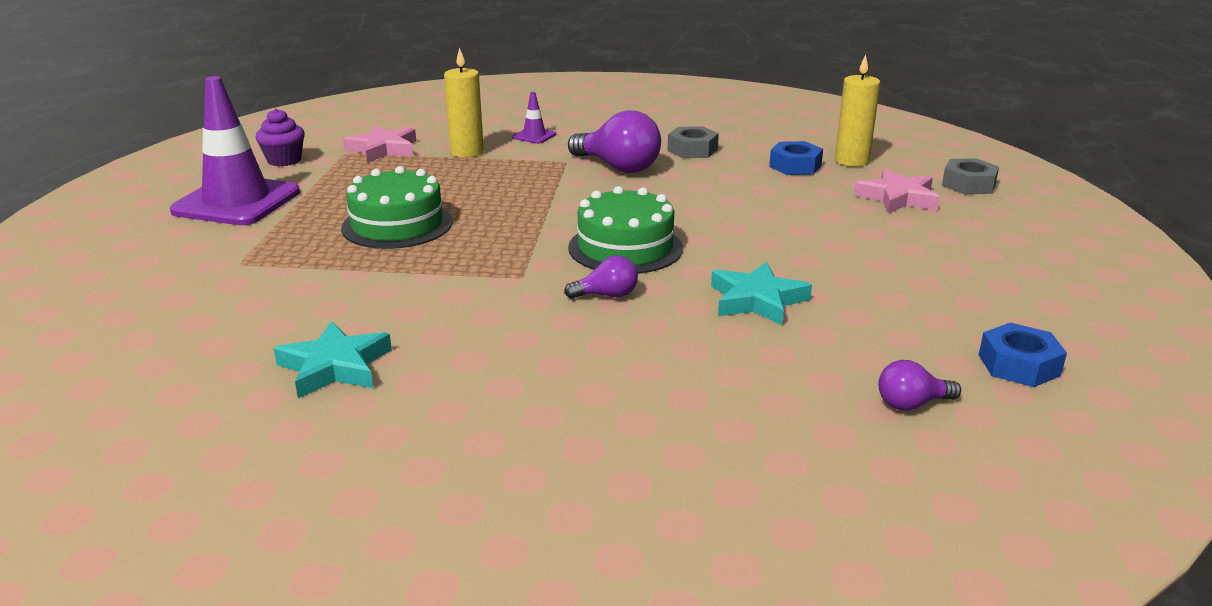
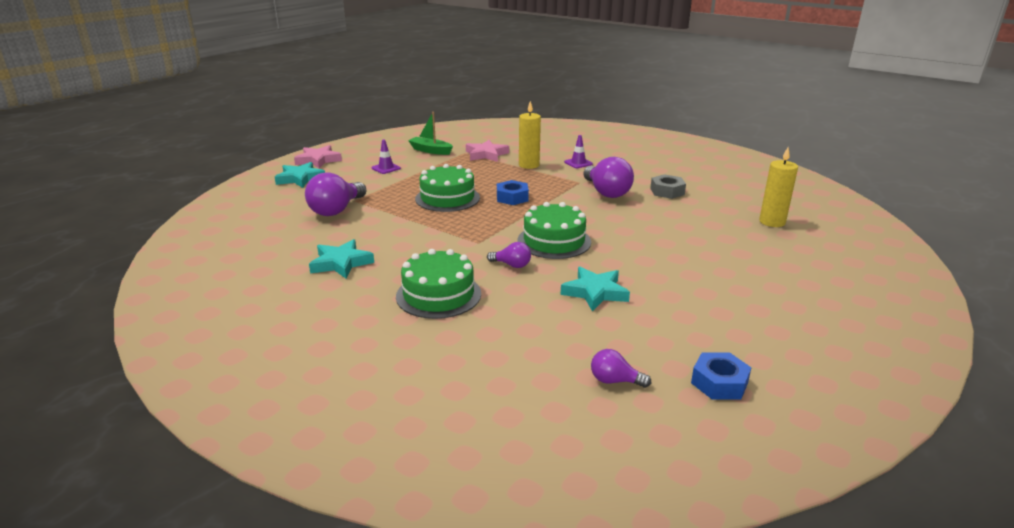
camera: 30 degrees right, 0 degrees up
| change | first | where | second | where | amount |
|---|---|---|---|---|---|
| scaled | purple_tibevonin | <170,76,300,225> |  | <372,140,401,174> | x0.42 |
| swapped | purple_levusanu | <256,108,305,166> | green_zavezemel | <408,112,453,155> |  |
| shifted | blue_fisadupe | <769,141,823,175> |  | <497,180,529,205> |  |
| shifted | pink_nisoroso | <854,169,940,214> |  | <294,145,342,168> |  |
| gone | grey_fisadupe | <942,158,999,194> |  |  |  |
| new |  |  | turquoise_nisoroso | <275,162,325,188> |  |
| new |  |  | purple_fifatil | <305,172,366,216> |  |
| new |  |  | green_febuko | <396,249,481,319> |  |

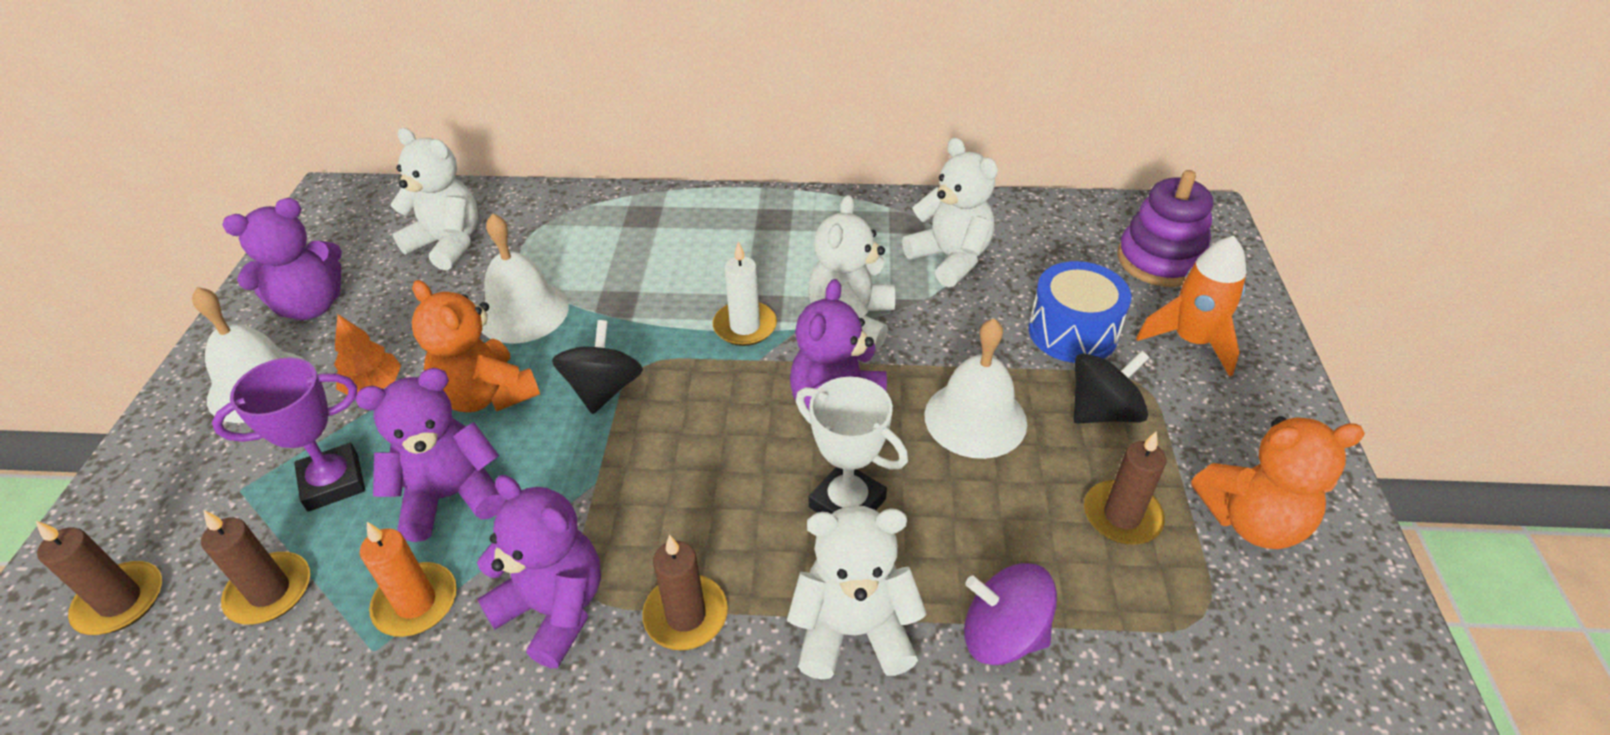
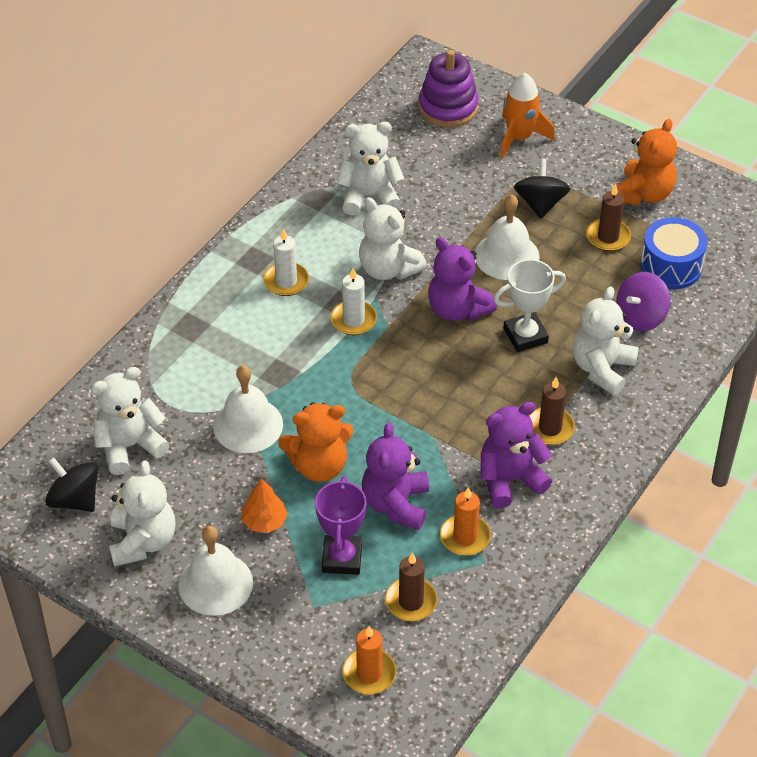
camera: 60 degrees left, 5 degrees up
| change | first | where | second | where | amount |
|---|---|---|---|---|---|
| repainted | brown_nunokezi | <36,521,162,635> | orange_nunokezi | <342,626,396,695> |  |
| repainted | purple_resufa | <222,198,342,320> | white_resufa | <109,461,176,567> |  |
| shifted | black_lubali | <552,320,643,414> |  | <45,457,98,512> |  |
| shifted | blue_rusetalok | <1028,261,1132,363> |  | <641,217,707,289> |  |
| new |  |  | white_nunokezi | <263,228,309,296> |  |

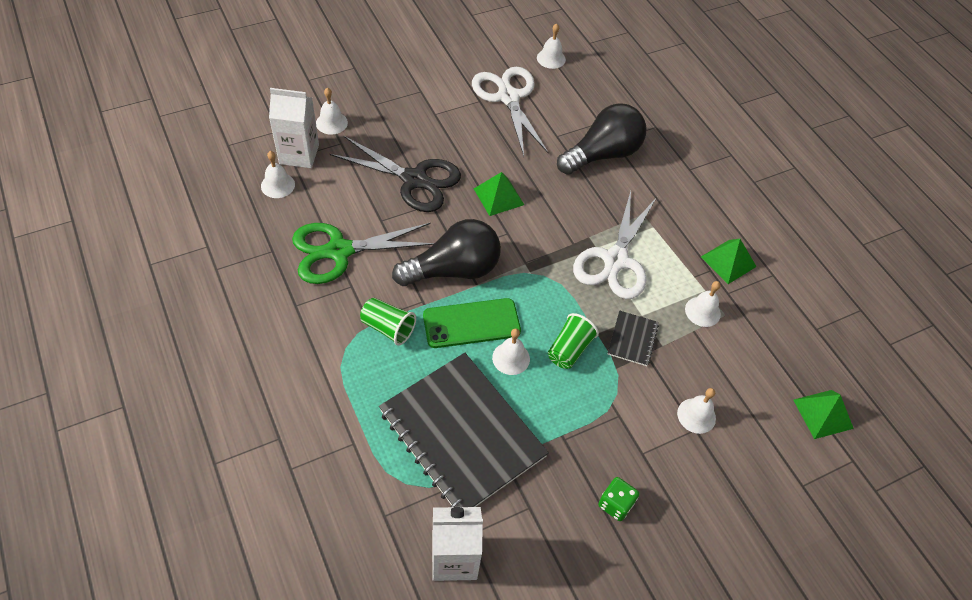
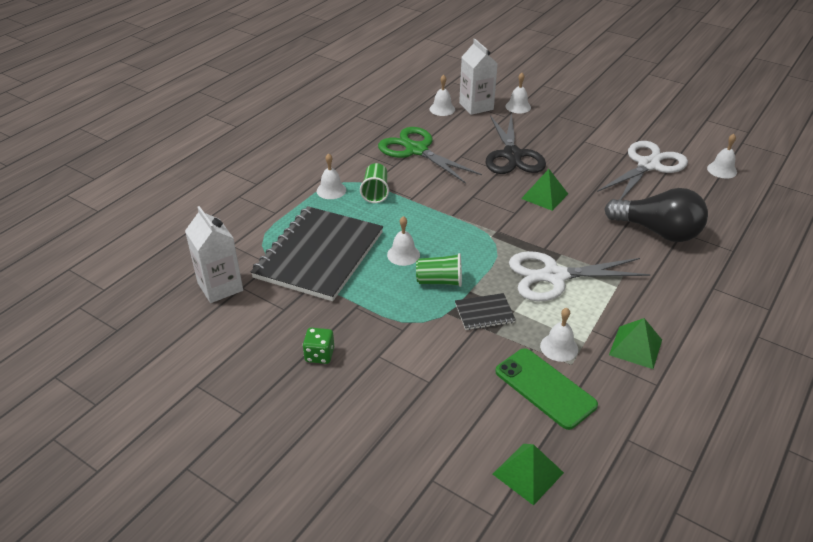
camera: 65 degrees right, 15 degrees down
| change | first | where | second | where | amount |
|---|---|---|---|---|---|
| gone | black_fifatil | <392,219,501,286> |  |  |  |
| shifted | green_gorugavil | <423,298,521,348> |  | <495,348,598,430> |  |
| shifted | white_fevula | <677,388,716,434> |  | <317,153,346,199> |  |

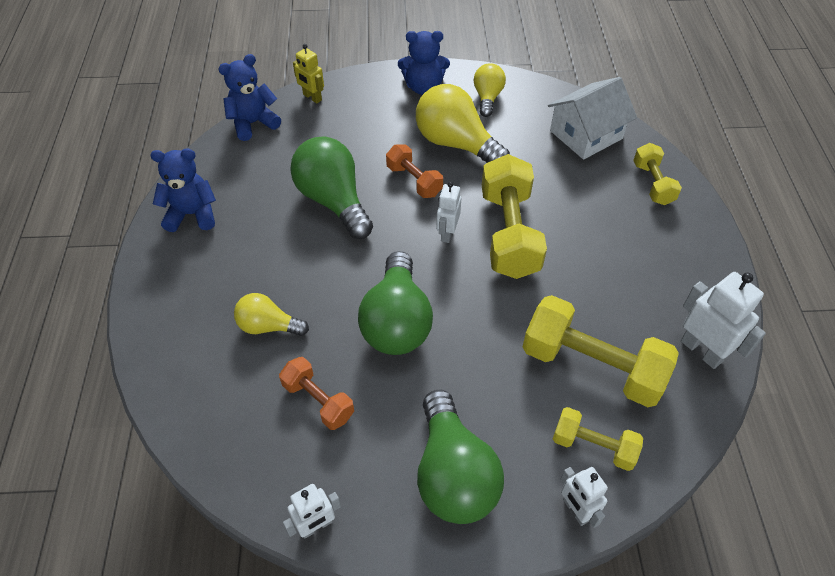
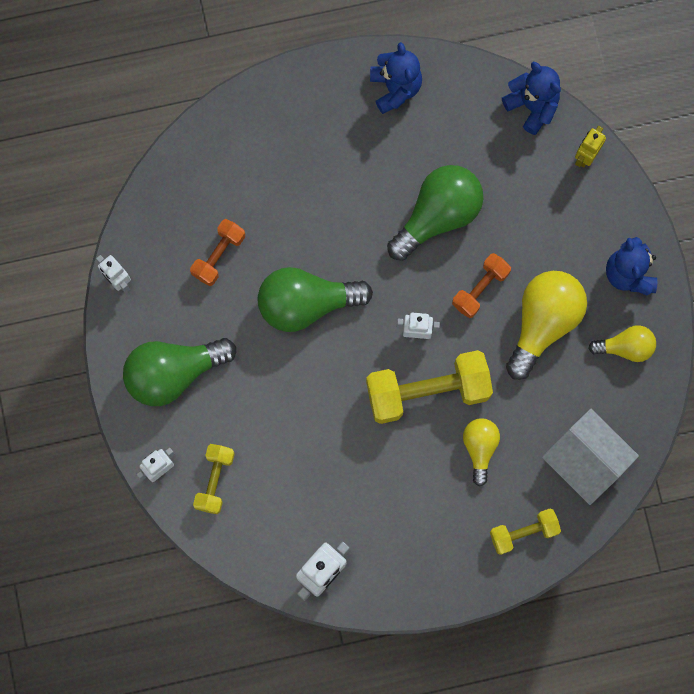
camera: 80 degrees right, 25 degrees up
| change | first | where | second | where | amount |
|---|---|---|---|---|---|
| shifted | yellow_fifatil | <234,293,309,336> |  | <463,418,500,486> |  |
| gone | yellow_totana | <523,295,679,407> |  |  |  |

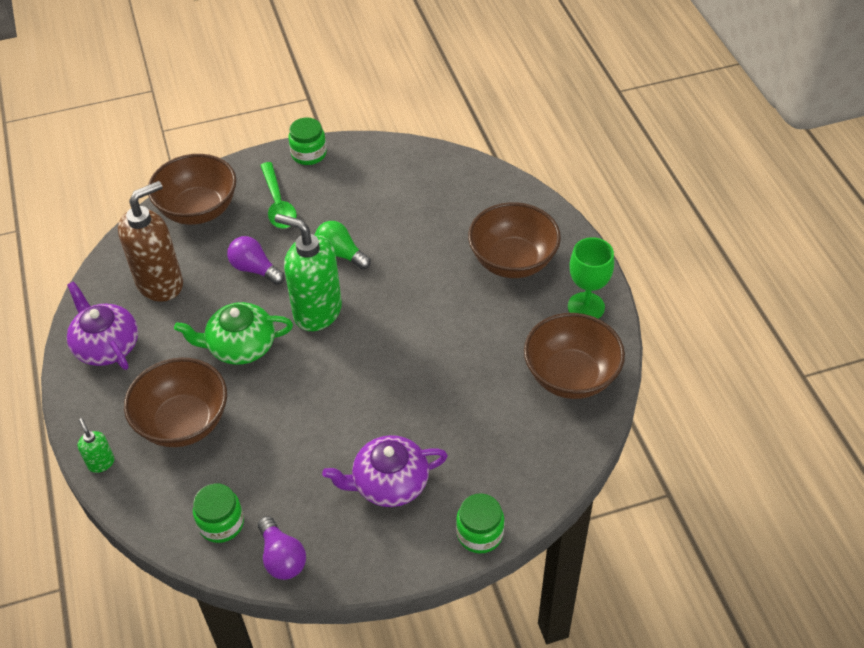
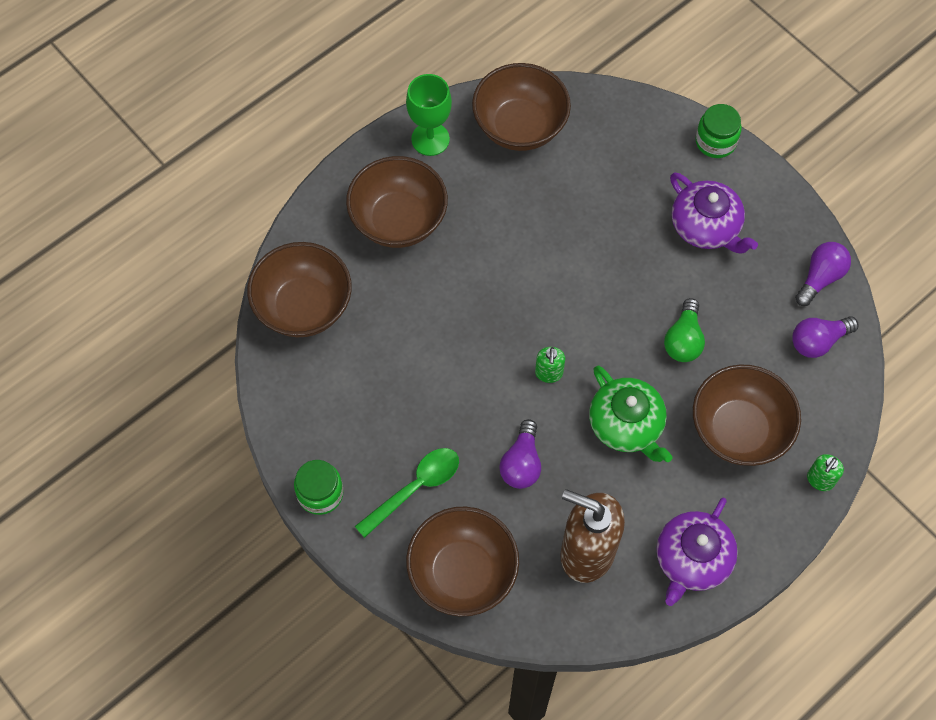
camera: 115 degrees left, 15 degrees up
| change | first | where | second | where | amount |
|---|---|---|---|---|---|
| swapped | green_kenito | <193,484,244,543> | purple_fifatil | <792,316,859,358> |  |
| scaled | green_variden | <275,214,342,331> |  | <535,347,565,383> | x0.44 |
| shifted | green_fifatil | <315,221,371,270> |  | <664,298,705,362> |  |
| new |  |  | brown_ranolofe | <247,242,352,337> |  |

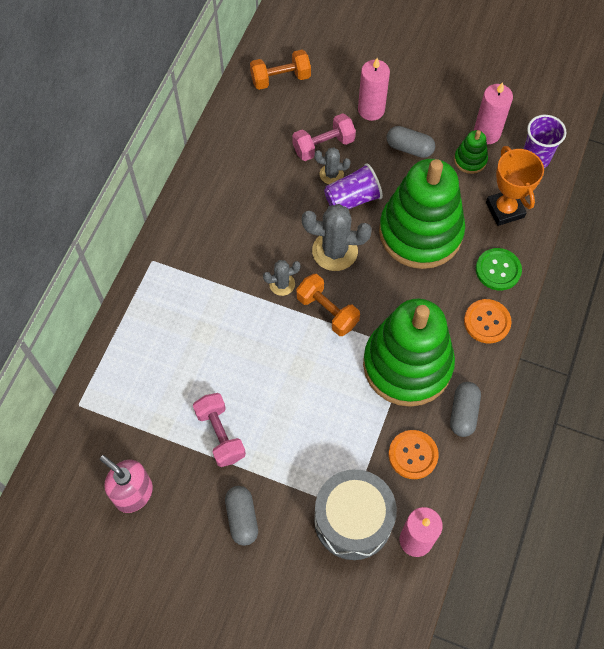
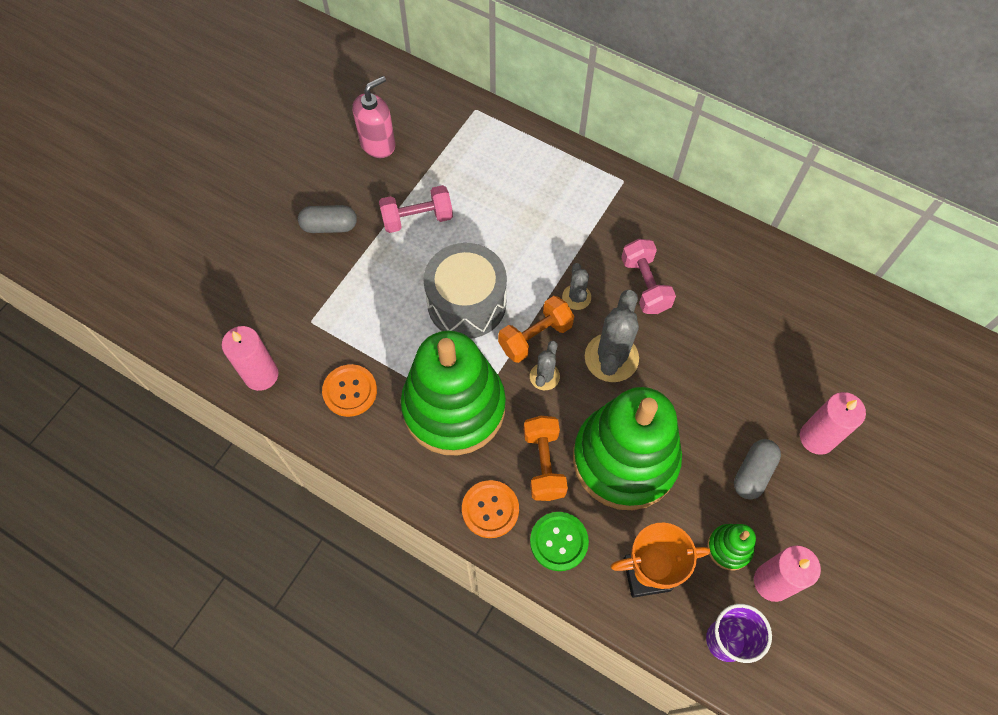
camera: 100 degrees right, 0 degrees up
| change | first | where | second | where | amount |
|---|---|---|---|---|---|
| shifted | orange_totana | <250,50,311,90> |  | <524,416,568,501> |  |
| shifted | pink_totana | <292,113,356,161> |  | <621,239,676,314> |  |
| shifted | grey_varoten | <314,147,351,184> |  | <530,341,560,390> |  |
| shifted | grey_rusetalok | <314,469,397,560> |  | <423,243,507,339> |  |
| gone | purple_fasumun | <324,163,383,209> |  |  |  |
| gone | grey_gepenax | <450,382,481,437> |  |  |  |

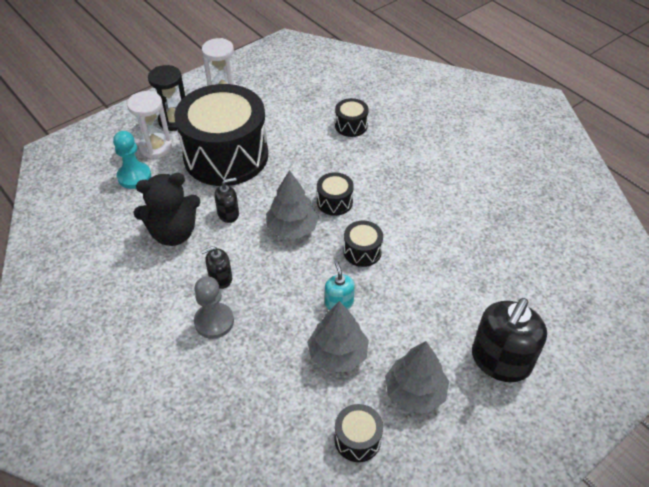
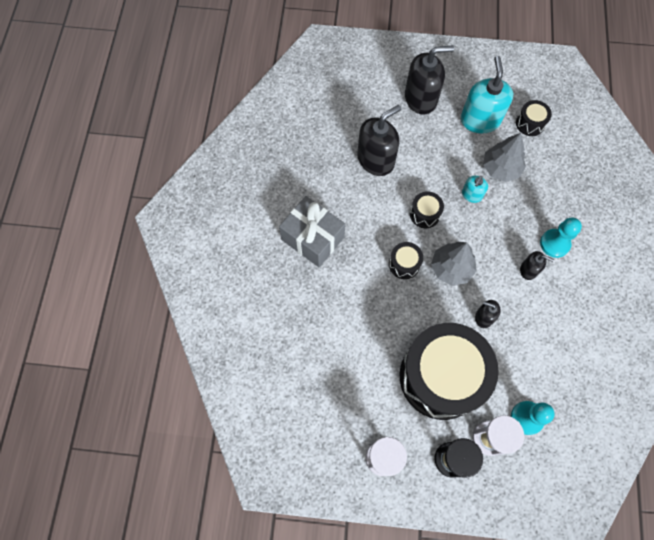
camera: 135 degrees left, 20 degrees up
| change | first | where | second | where | amount |
|---|---|---|---|---|---|
| gone | black_resufa | <133,173,201,246> |  |  |  |
| repainted | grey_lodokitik | <194,276,234,339> | turquoise_lodokitik | <540,217,582,258> |  |
| gone | black_rusetalok | <335,98,369,137> |  |  |  |
| swapped | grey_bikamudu | <385,341,449,413> | turquoise_variden | <461,56,513,133> |  |
| new |  |  | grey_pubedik | <279,196,345,267> |  |
| new |  |  | black_variden | <358,105,401,176> |  |

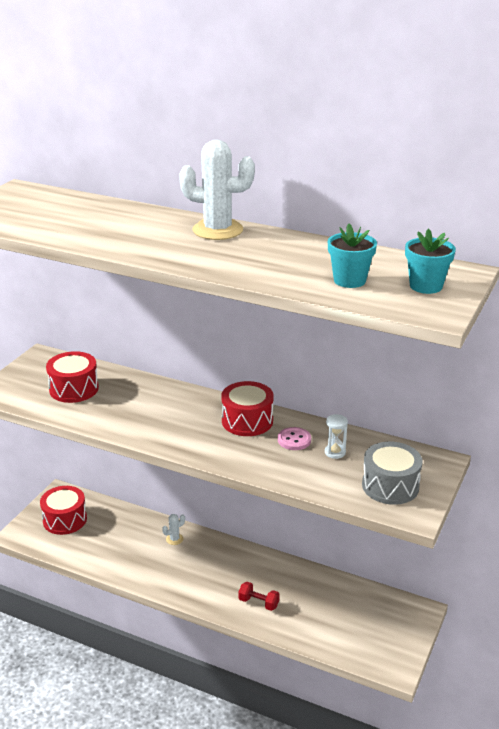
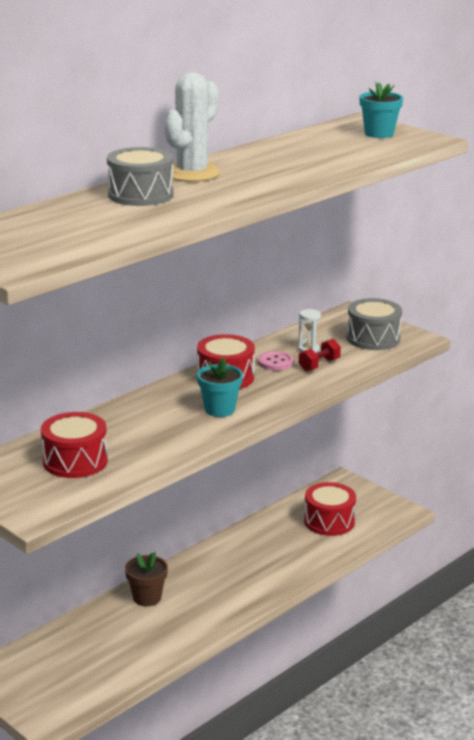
camera: 70 degrees left, 5 degrees down
| change | first | where | second | where | amount |
|---|---|---|---|---|---|
| shifted | red_rusetalok | <40,486,87,535> |  | <304,482,356,536> |  |
| swapped | white_varoten | <162,514,185,545> | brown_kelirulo | <125,552,168,606> |  |
| shifted | red_totana | <239,582,280,611> |  | <299,339,341,371> |  |
| shifted | turquoise_kelirulo | <328,224,377,288> |  | <197,358,243,417> |  |
| new |  |  | grey_rusetalok | <107,147,174,206> |  |

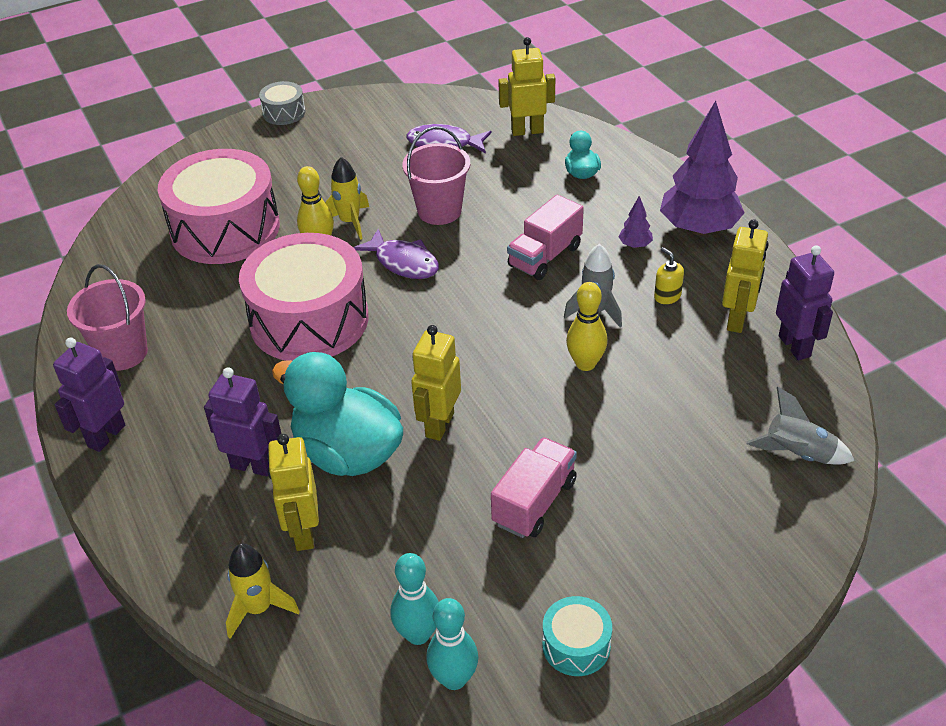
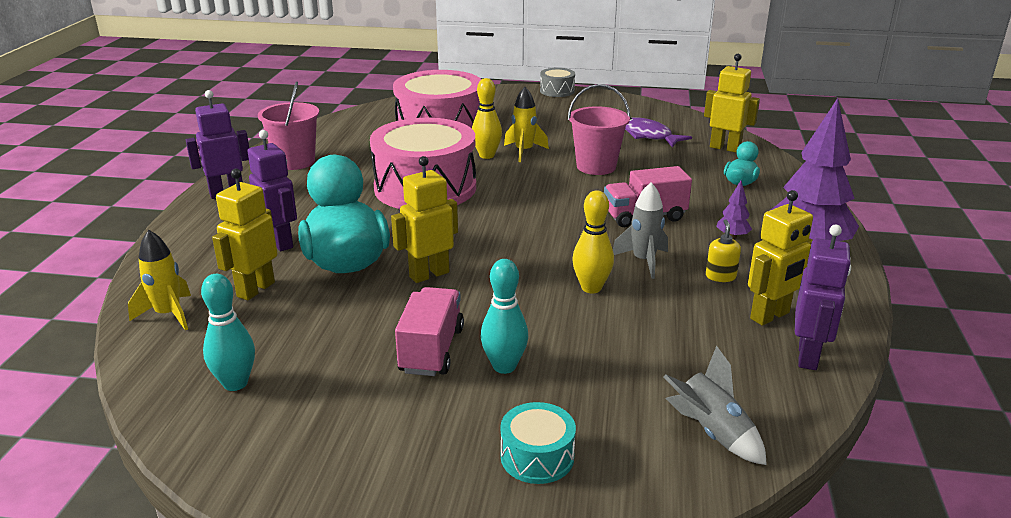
camera: 35 degrees right, 15 degrees down
| change | first | where | second | where | amount |
|---|---|---|---|---|---|
| gone | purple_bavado | <353,229,439,279> |  |  |  |
| shifted | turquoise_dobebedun | <426,598,478,690> |  | <481,259,528,374> |  |
| rotated | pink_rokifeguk | <491,437,577,538> |  | <395,287,464,376> | 60 degrees counterclockwise |
| shifted | turquoise_rusetalok | <542,596,612,676> |  | <501,402,576,484> |  |

